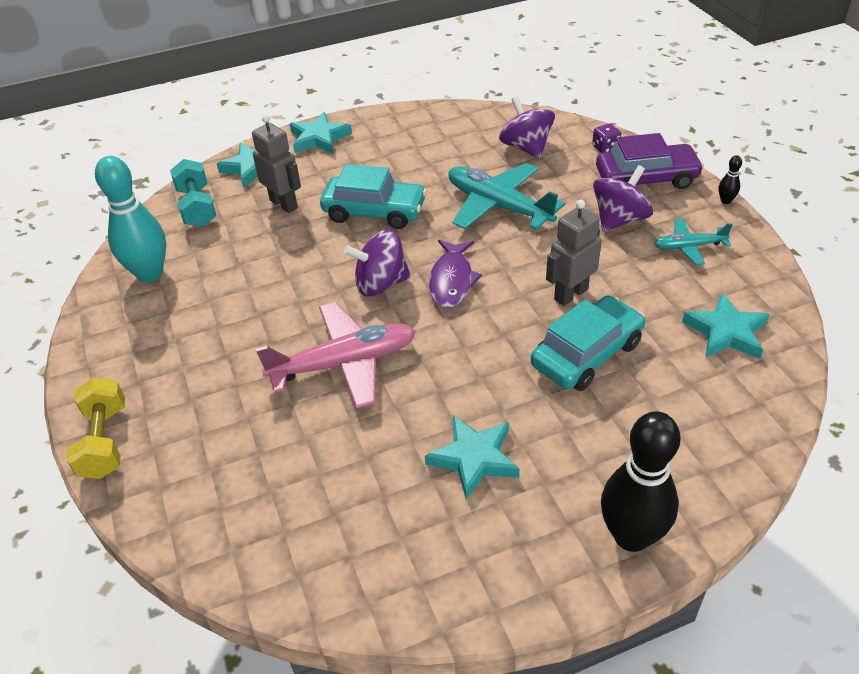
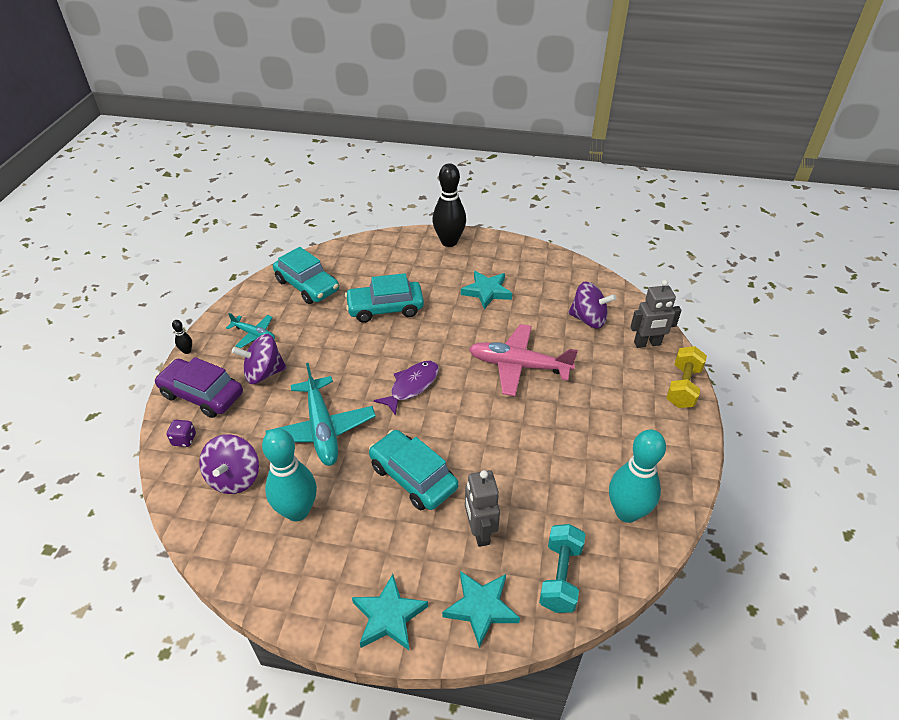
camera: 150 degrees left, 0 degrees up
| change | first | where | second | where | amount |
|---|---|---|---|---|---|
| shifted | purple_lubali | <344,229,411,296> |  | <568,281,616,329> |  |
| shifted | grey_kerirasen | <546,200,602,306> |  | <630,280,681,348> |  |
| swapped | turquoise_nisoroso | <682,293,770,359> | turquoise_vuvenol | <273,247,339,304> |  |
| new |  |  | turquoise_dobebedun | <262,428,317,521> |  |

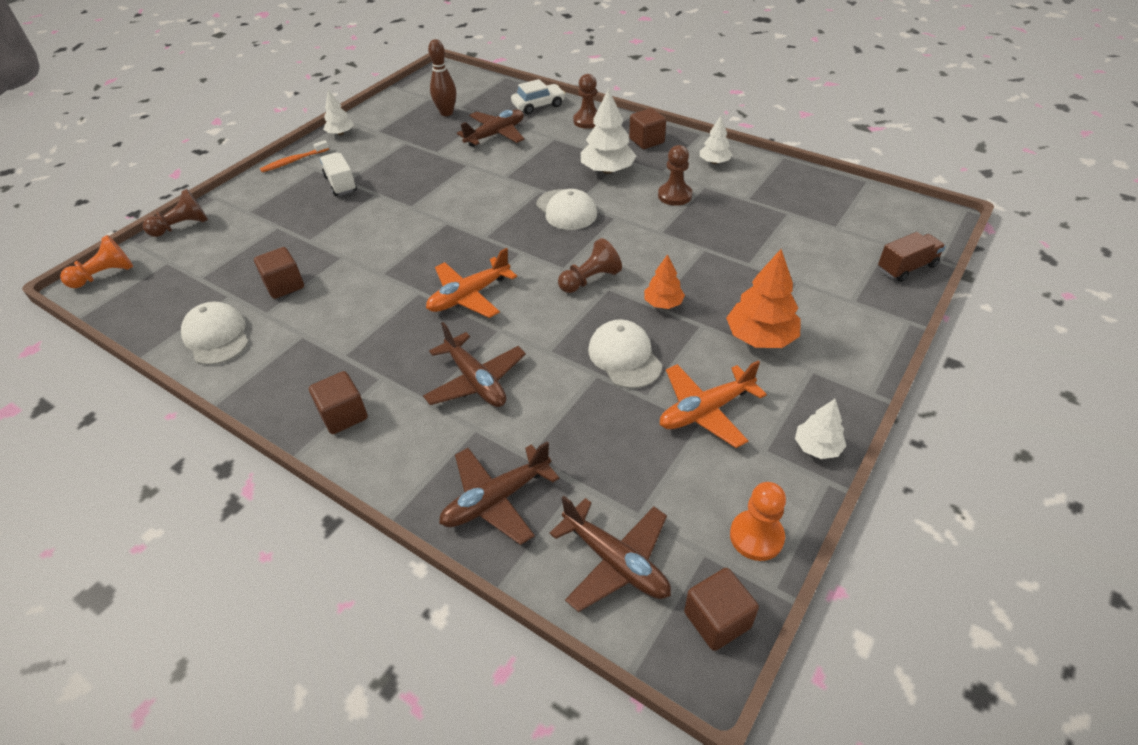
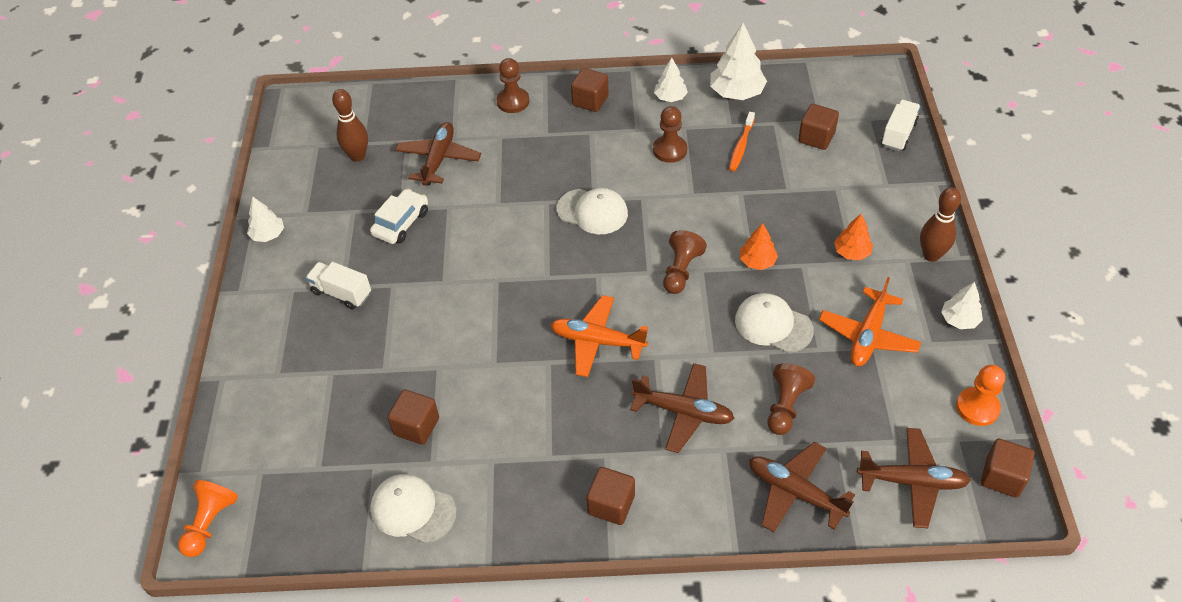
camera: 35 degrees left, 5 degrees up
| change | first | where | second | where | amount |
|---|---|---|---|---|---|
| shifted | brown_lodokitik | <143,189,208,237> |  | <767,363,815,435> |  |
| shifted | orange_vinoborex | <260,140,329,172> |  | <729,112,755,171> |  |
| rotated | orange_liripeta | <426,248,517,318> |  | <551,295,648,377> | 90 degrees clockwise |
| rotated | brown_liripeta | <439,442,560,545> |  | <749,442,855,532> | 105 degrees clockwise |
| shifted | white_vuvenol | <511,79,565,114> |  | <370,189,428,244> |  |
| shifted | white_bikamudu | <581,88,636,174> |  | <710,23,767,100> |  |
| scaled | orange_bikamudu | <726,249,801,348> |  | <834,214,873,260> | x0.59 |
| repainted | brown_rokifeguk | <878,232,946,282> | white_rokifeguk | <881,100,920,151> |  |
| new |  |  | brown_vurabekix | <798,104,839,150> |  |
| new |  |  | brown_dobebedun | <920,187,961,262> |  |

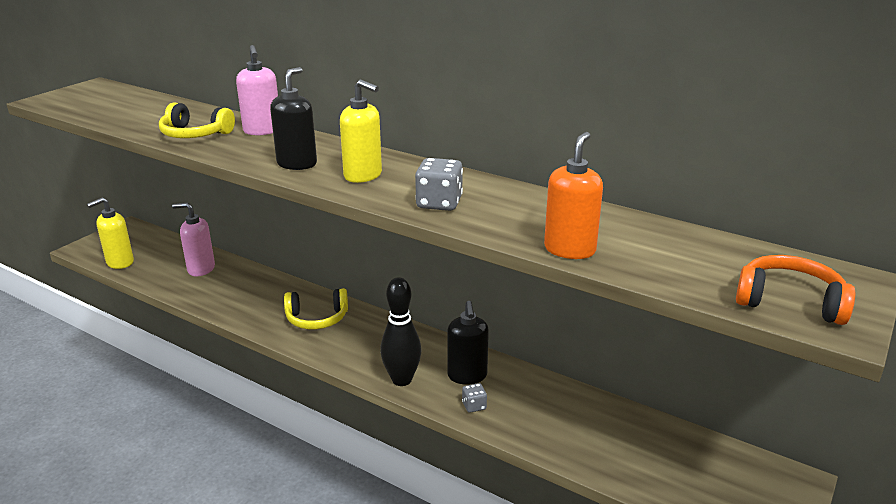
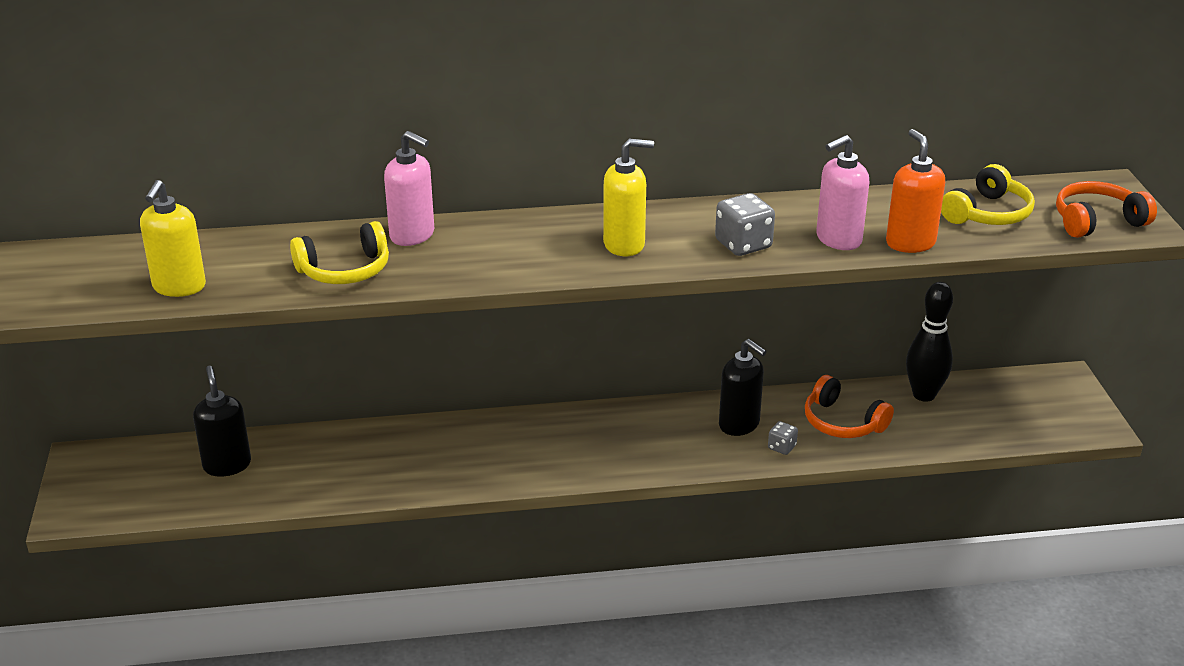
camera: 40 degrees left, 5 degrees up
| change | first | where | second | where | amount |
|---|---|---|---|---|---|
| shifted | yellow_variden | <87,198,134,269> |  | <140,180,206,297> |  |
| shifted | pink_variden | <172,202,215,276> |  | <816,135,869,250> |  |
| shifted | black_variden | <270,67,317,170> |  | <193,366,251,477> |  |
| shifted | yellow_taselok | <284,288,348,329> |  | <941,164,1035,225> |  |
| shifted | black_dobebedun | <380,277,422,386> |  | <906,282,953,402> |  |
| new |  |  | orange_taselok | <805,375,894,438> |  |

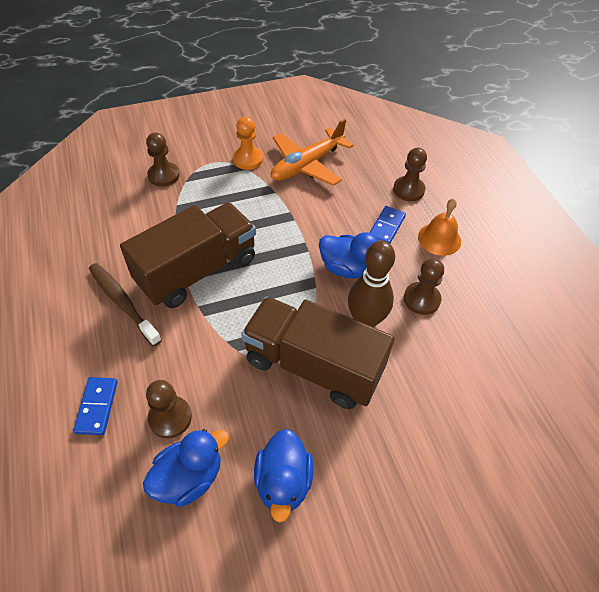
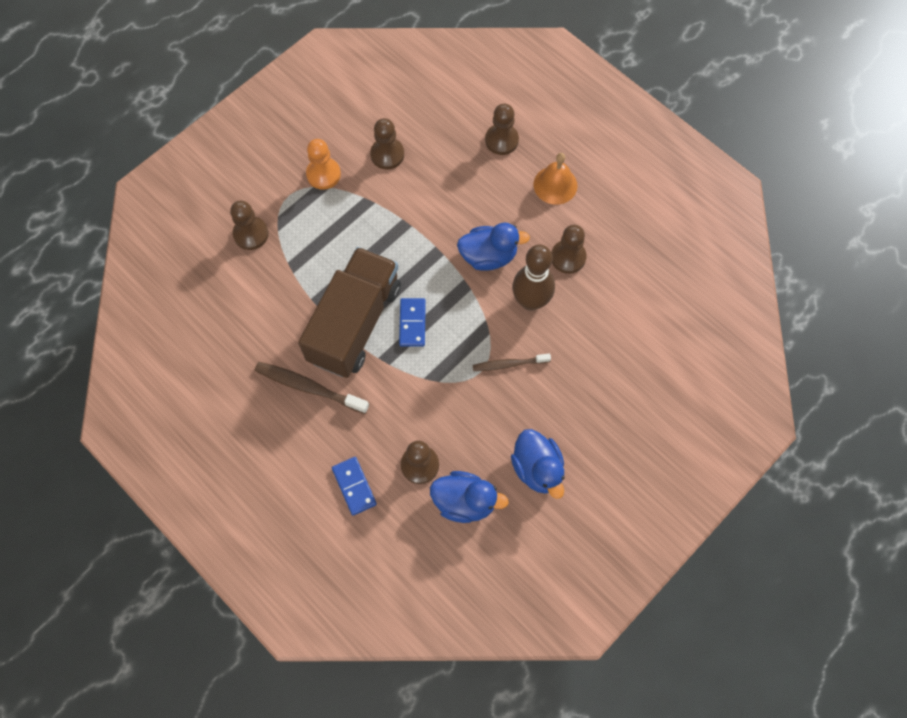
camera: 25 degrees left, 15 degrees up
| change | first | where | second | where | amount |
|---|---|---|---|---|---|
| rotated | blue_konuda | <143,429,229,507> |  | <430,471,509,523> | 75 degrees clockwise |
| swapped | brown_rokifeguk | <241,297,394,409> | brown_vinoborex | <473,353,551,371> |  |
| swapped | orange_liripeta | <271,119,354,186> | brown_lodokitik | <370,118,404,169> |  |
| shifted | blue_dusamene | <369,206,406,244> |  | <399,298,426,347> |  |

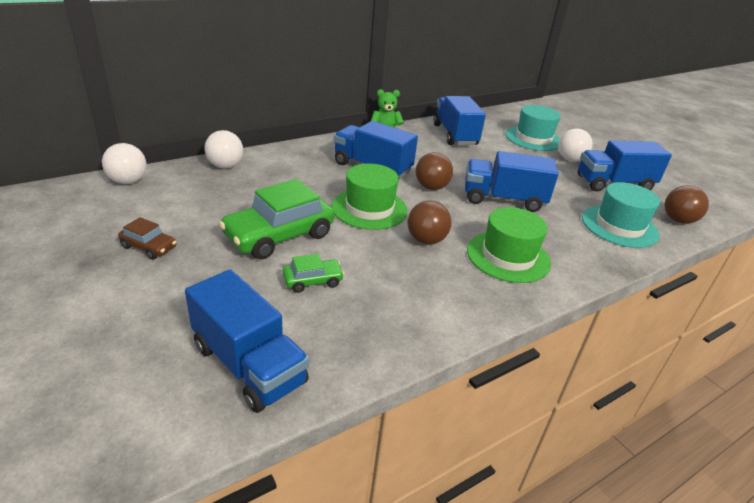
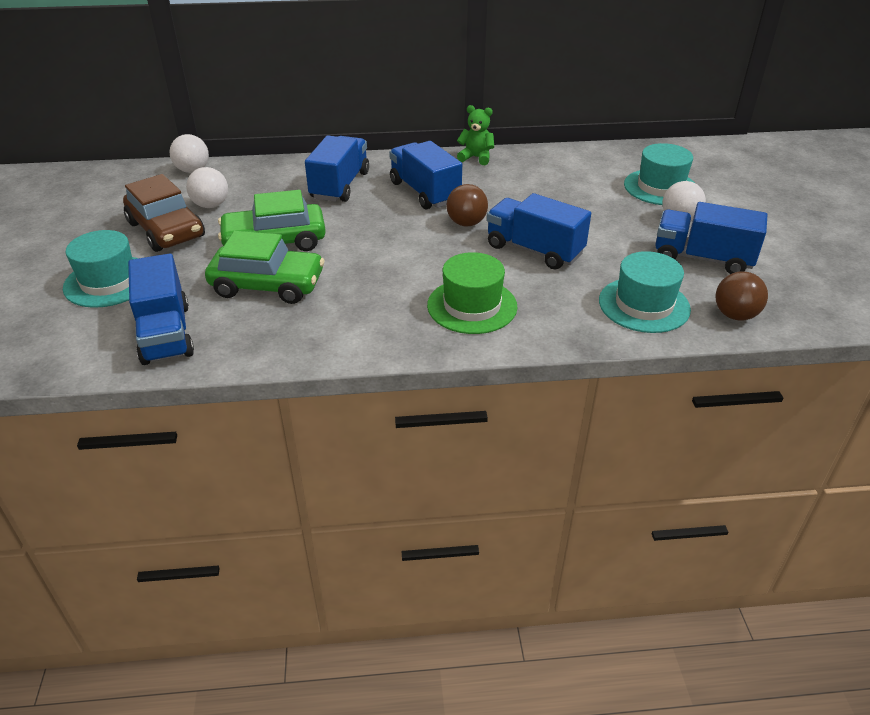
camera: 30 degrees right, 5 degrees up
| change | first | where | second | where | amount |
|---|---|---|---|---|---|
| scaled | brown_vuvenol | <118,217,177,260> |  | <123,174,205,252> | x2.04 |
| shifted | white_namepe | <204,130,243,168> |  | <186,167,228,208> |  |
| scaled | green_vuvenol | <282,254,344,293> |  | <205,231,324,304> | x2.04 |
| gone | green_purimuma | <332,164,408,230> |  |  |  |
| gone | brown_namepe | <407,200,452,245> |  |  |  |
| shifted | blue_rokifeguk | <434,96,486,145> |  | <305,135,369,202> |  |
| new |  |  | turquoise_purimuma | <63,230,138,308> |  |

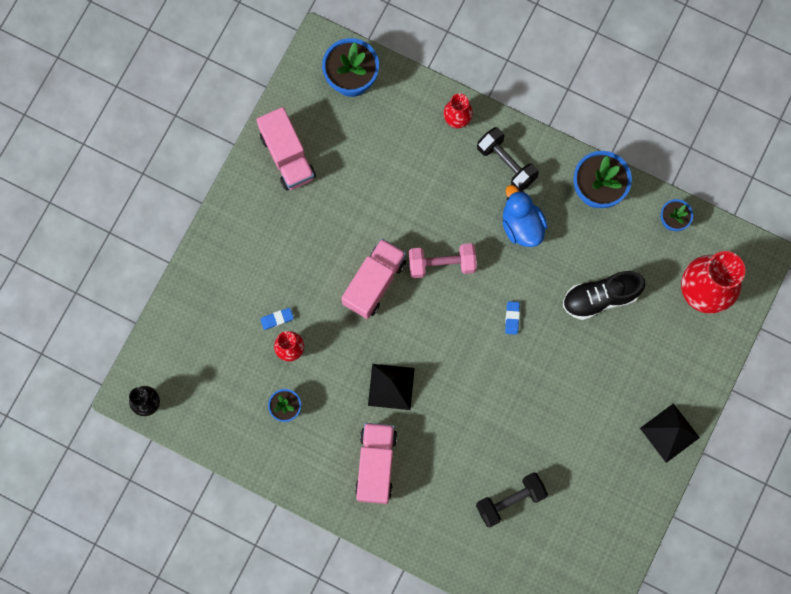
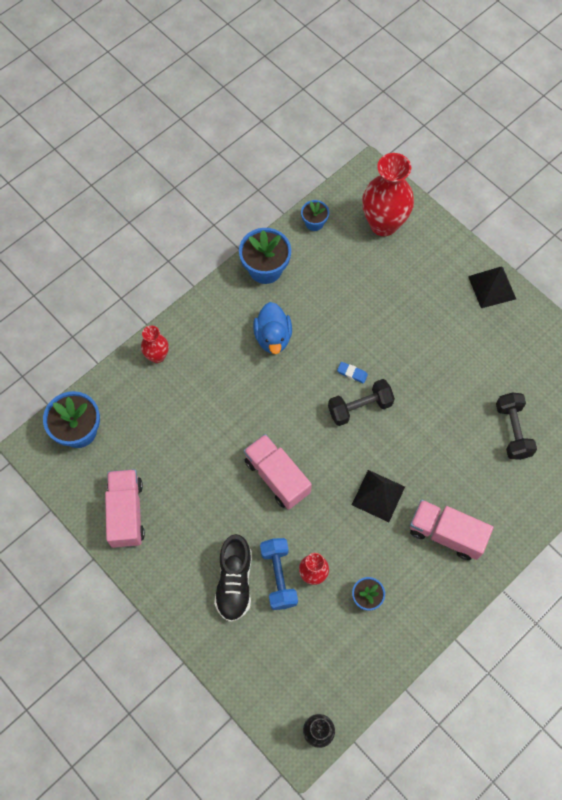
camera: 70 degrees left, 10 degrees down
| change | first | where | second | where | amount |
|---|---|---|---|---|---|
| rotated | pink_rokifeguk | <256,107,316,191> |  | <105,469,145,548> | 90 degrees counterclockwise |
| swapped | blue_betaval | <260,308,294,330> | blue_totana | <260,538,298,610> |  |
| gone | pink_totana | <409,243,477,278> |  |  |  |
| shifted | black_totana | <477,127,539,192> |  | <328,379,395,426> |  |
| rotated | blue_konuda | <503,185,548,247> |  | <253,302,292,354> | 90 degrees counterclockwise |
| shifted | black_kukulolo | <563,271,645,320> |  | <214,534,252,622> |  |

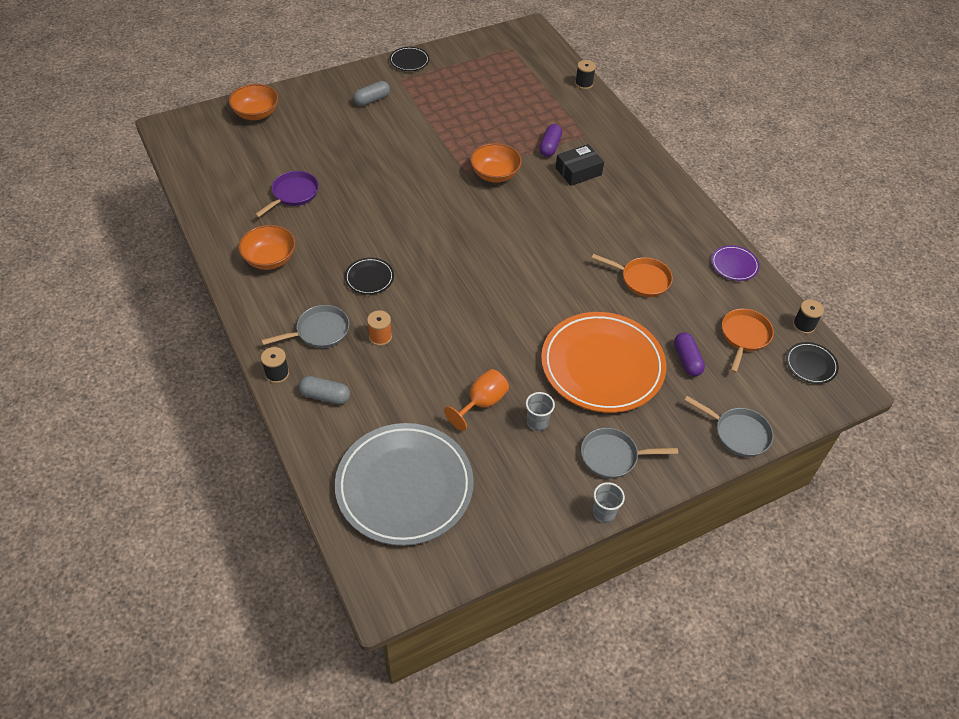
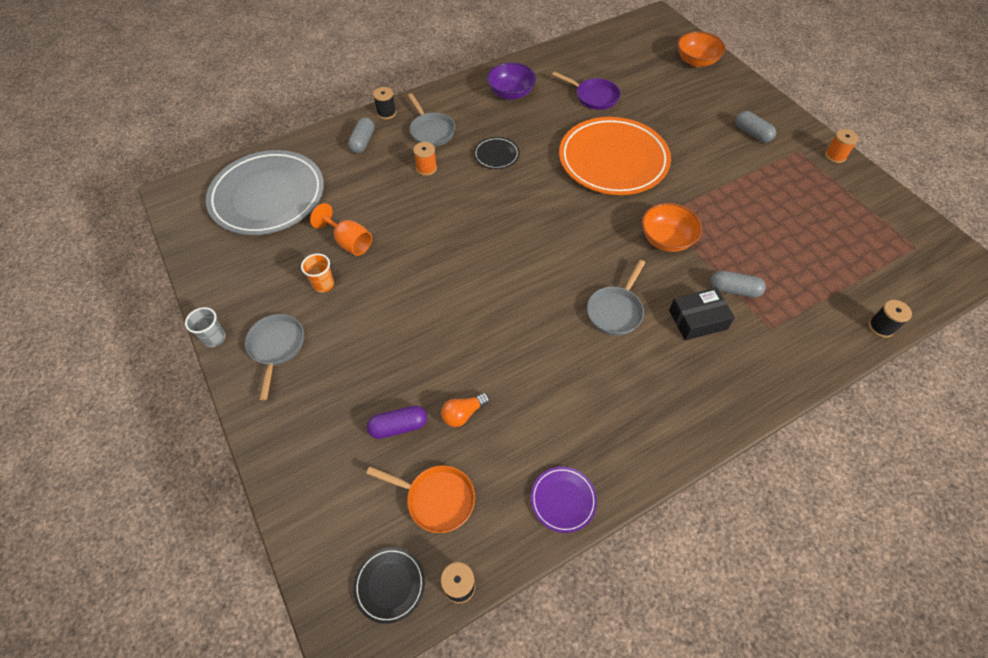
camera: 90 degrees right, 5 degrees up
| change | first | where | second | where | amount |
|---|---|---|---|---|---|
| repainted | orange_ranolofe | <238,225,295,270> | purple_ranolofe | <487,62,536,100> |  |
| swapped | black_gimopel | <389,47,429,71> | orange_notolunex | <825,129,859,163> |  |
| repainted | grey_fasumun | <526,392,555,431> | orange_fasumun | <301,254,334,293> |  |
| repainted | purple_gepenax | <539,124,562,157> | grey_gepenax | <710,271,766,298> |  |
| shifted | orange_gimopel | <541,312,666,413> |  | <559,117,671,195> |  |
| rotated | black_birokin | <555,144,604,186> |  | <669,288,735,341> | 75 degrees counterclockwise |
| gone | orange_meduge | <592,254,673,297> |  |  |  |
| shifted | grey_meduge | <684,396,774,457> |  | <587,260,645,336> |  |
| new |  |  | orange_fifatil | <441,393,490,427> |  |

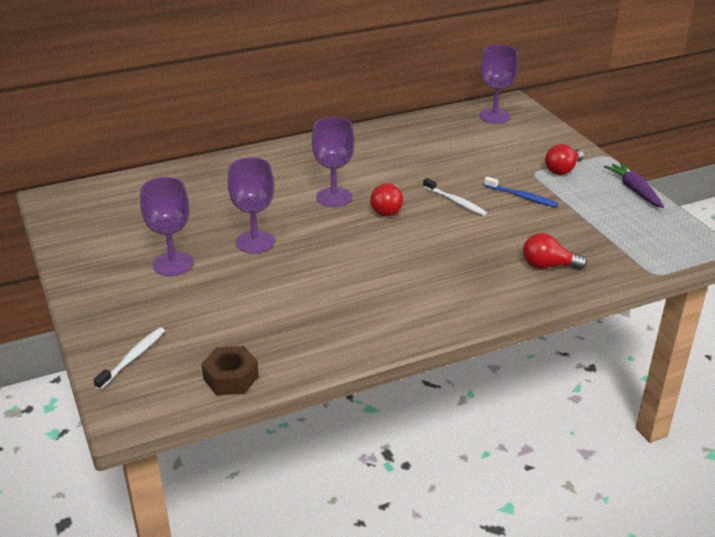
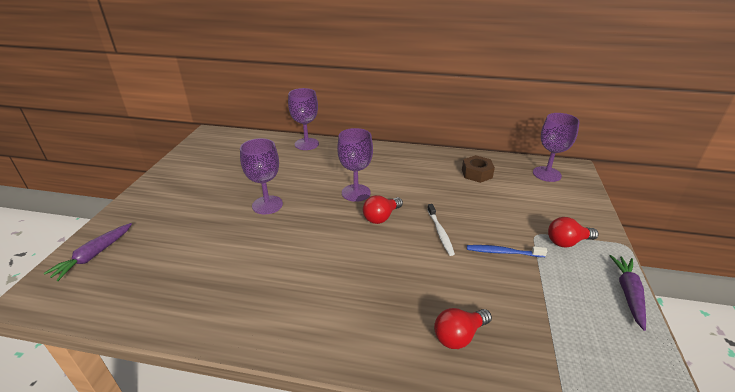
camera: 35 degrees right, 0 degrees up
| change | first | where | second | where | amount |
|---|---|---|---|---|---|
| swapped | white_vinoborex | <93,327,165,390> | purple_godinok | <44,223,132,281> |  |
| shifted | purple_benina | <140,177,193,276> |  | <288,88,319,150> |  |
| shifted | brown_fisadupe | <202,346,259,395> |  | <462,155,495,183> |  |
| rotated | blue_vinoborex | <484,177,558,207> |  | <467,245,547,257> | 120 degrees clockwise |
| rotated | red_fifatil | <523,233,587,270> |  | <434,308,492,349> | 75 degrees counterclockwise |

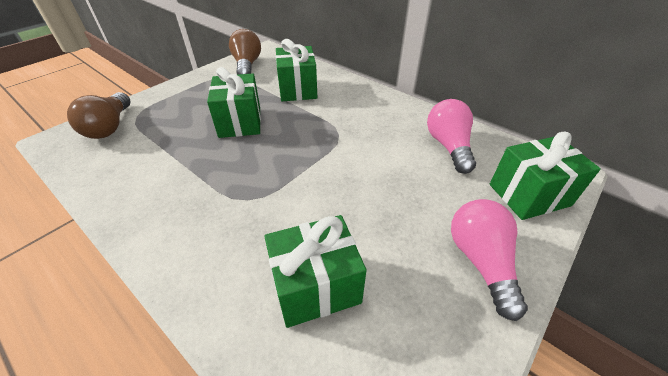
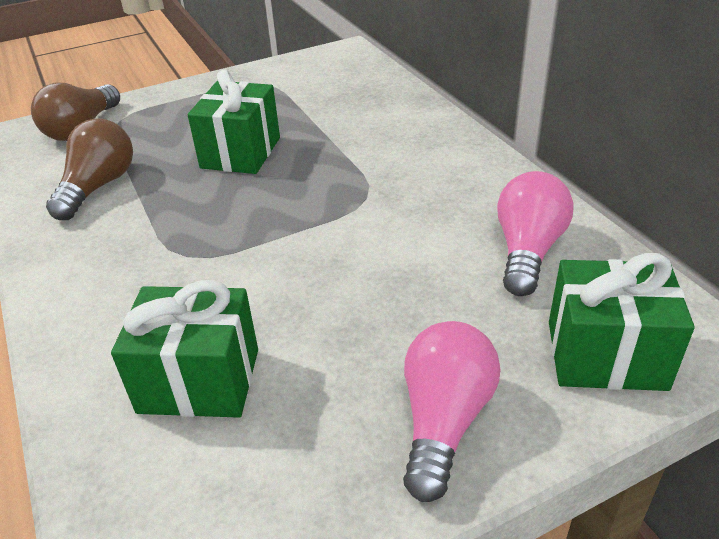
camera: 25 degrees right, 5 degrees down
| change | first | where | second | where | amount |
|---|---|---|---|---|---|
| shifted | brown_fifatil | <229,29,261,75> |  | <46,118,133,220> |  |
| gone | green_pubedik | <276,39,318,101> |  |  |  |

